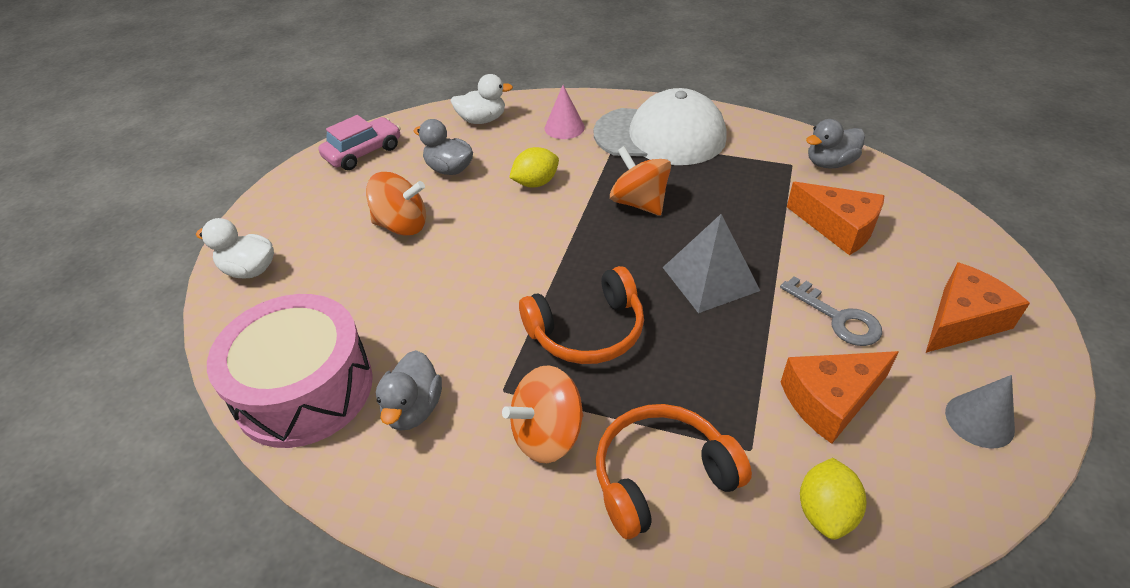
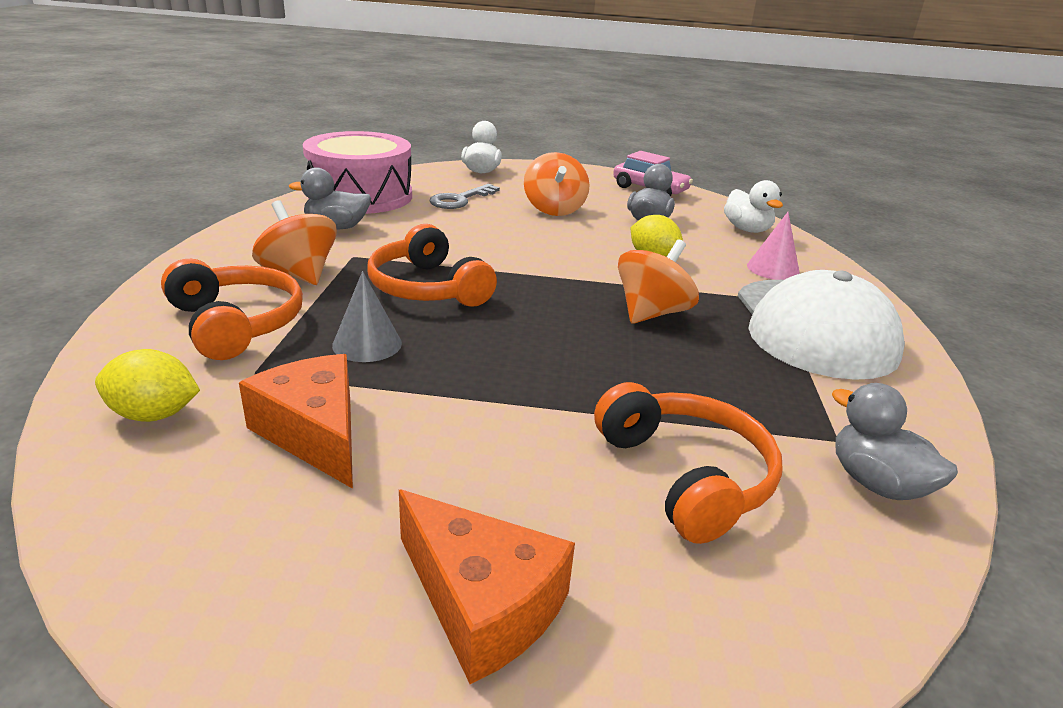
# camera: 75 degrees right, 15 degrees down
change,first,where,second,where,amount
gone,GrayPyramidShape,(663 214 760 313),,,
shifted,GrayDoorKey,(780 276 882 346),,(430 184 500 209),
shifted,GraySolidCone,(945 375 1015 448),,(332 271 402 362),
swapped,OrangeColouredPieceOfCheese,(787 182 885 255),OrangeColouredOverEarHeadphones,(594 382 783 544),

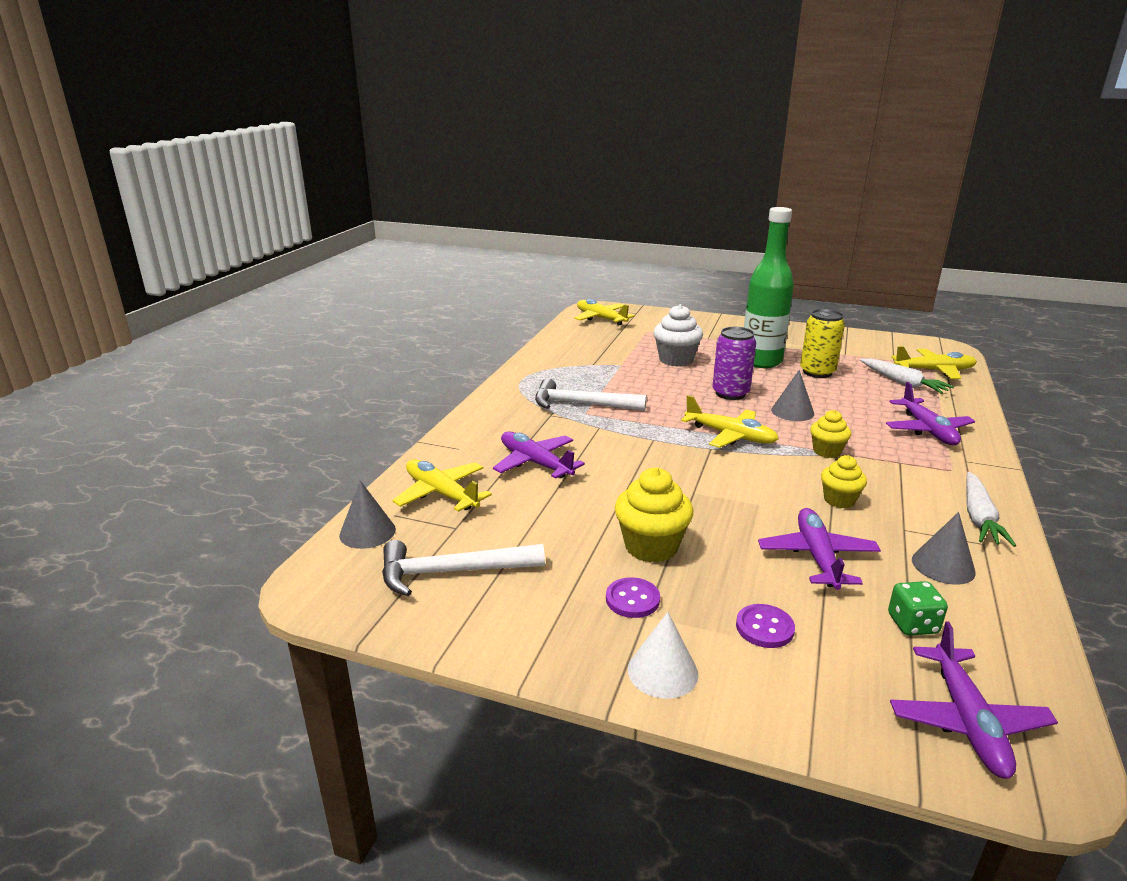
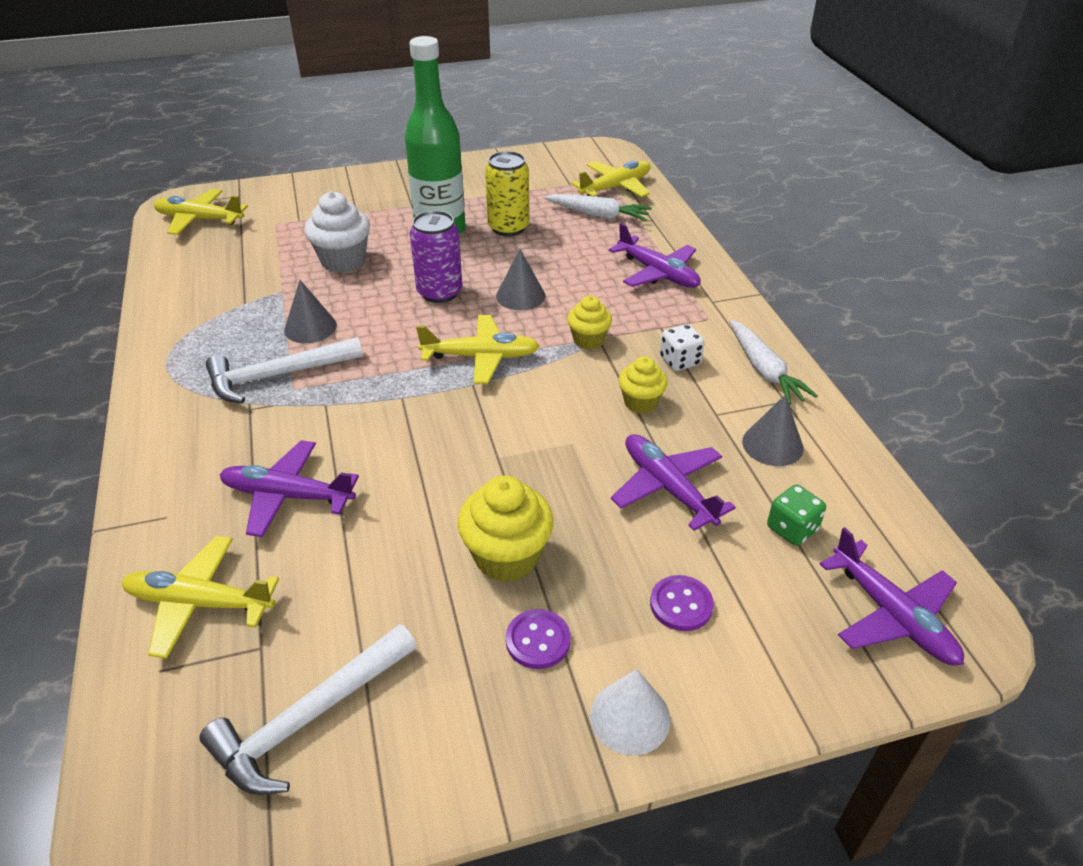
# camera: 35 degrees left, 15 degrees up
change,first,where,second,where,amount
new,,,WhiteGameDie,(660 324 705 371),
shifted,GraySolidCone,(339 481 396 549),,(284 280 337 343),

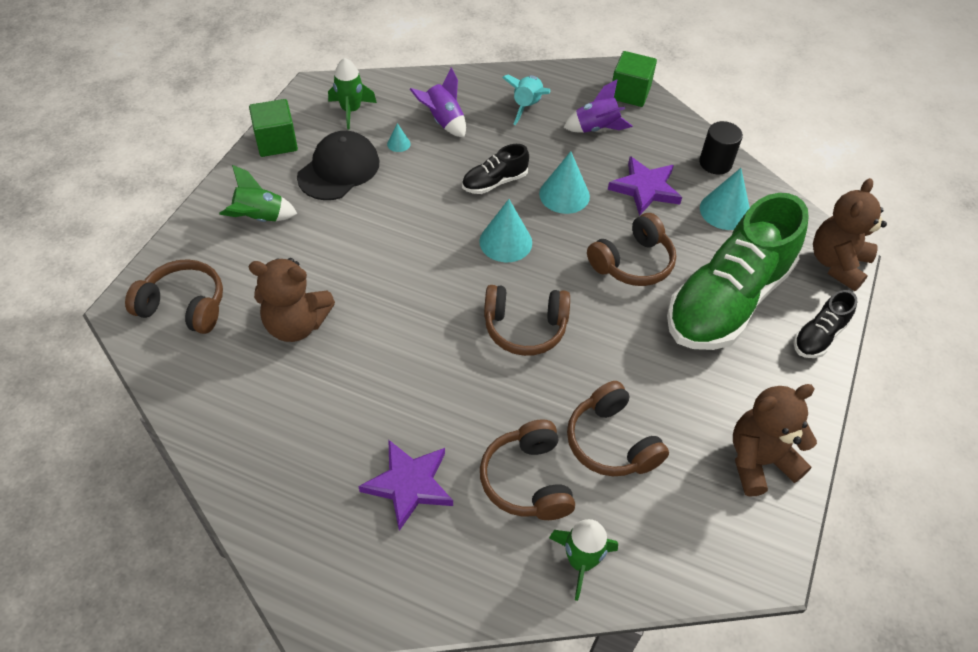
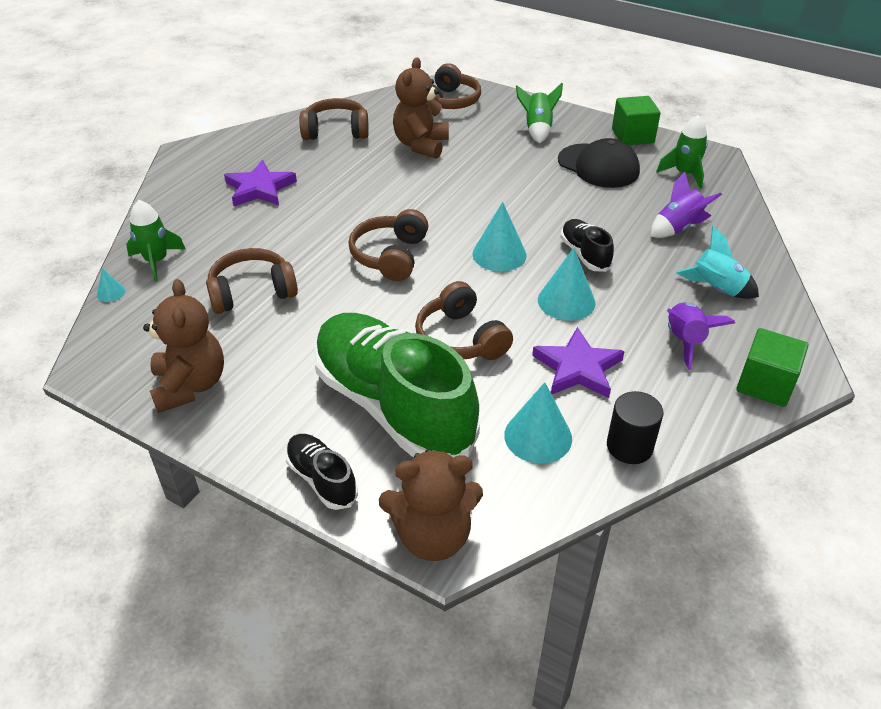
# camera: 100 degrees right, 10 degrees down
change,first,where,second,where,amount
shifted,TealSolidCone,(387 123 411 152),,(97 268 125 302),
shifted,BrownOverEarHeadphones,(480 419 575 520),,(300 98 369 140),
rotated,BrownTeddy,(813 178 887 291),,(379 449 483 561),135 degrees clockwise

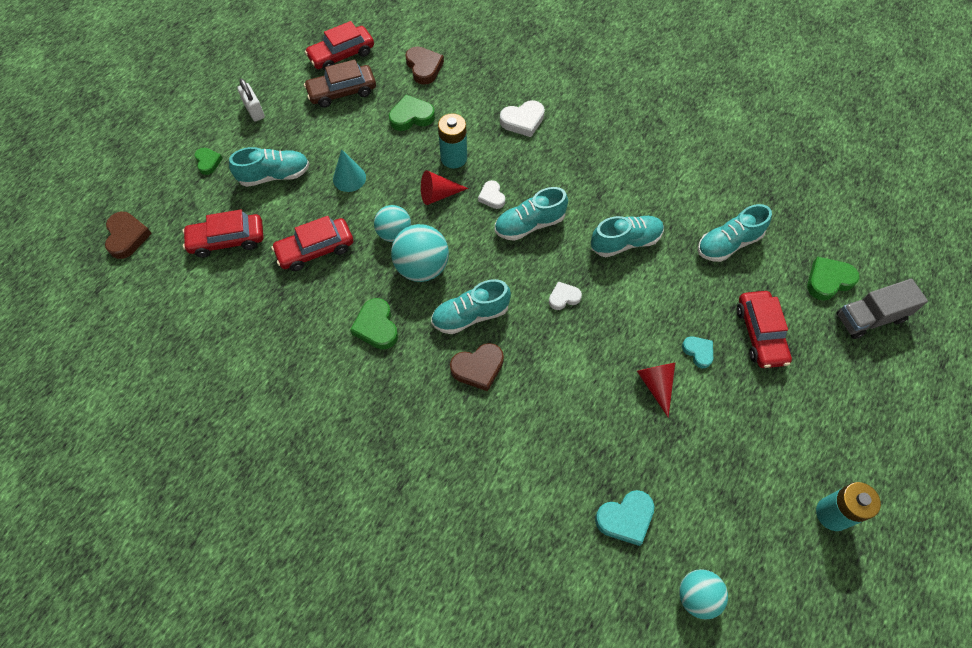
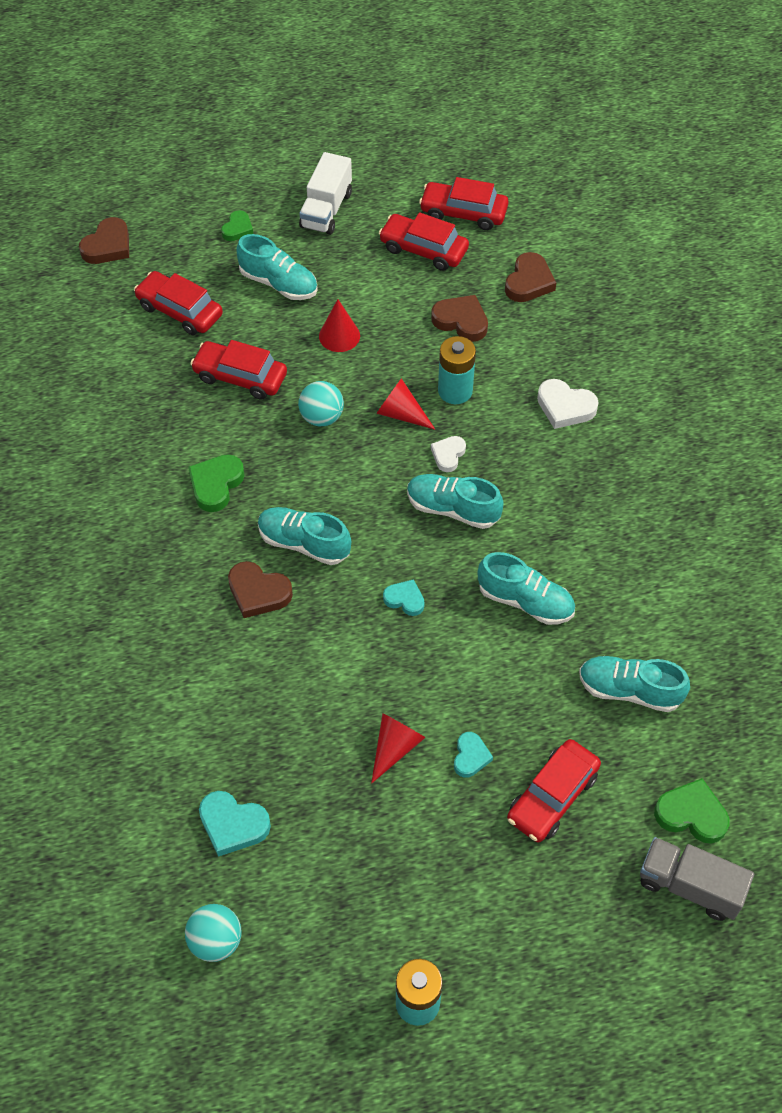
# camera: 45 degrees right, 5 degrees down
change,first,where,second,where,amount
gone,TealBall,(391 224 449 282),,,
swapped,WhitePadlock,(237 78 265 121),WhiteLorry,(299 152 352 235),
repainted,BrownAutomobile,(304 59 376 108),RedAutomobile,(379 212 469 271),
repainted,TealSolidCone,(333 149 366 192),RedSolidCone,(319 299 360 352),
repainted,GreenHeartShape,(389 95 435 131),BrownHeartShape,(431 295 488 342),
repainted,WhiteHeartShape,(549 281 582 310),TealHeartShape,(383 579 425 616),

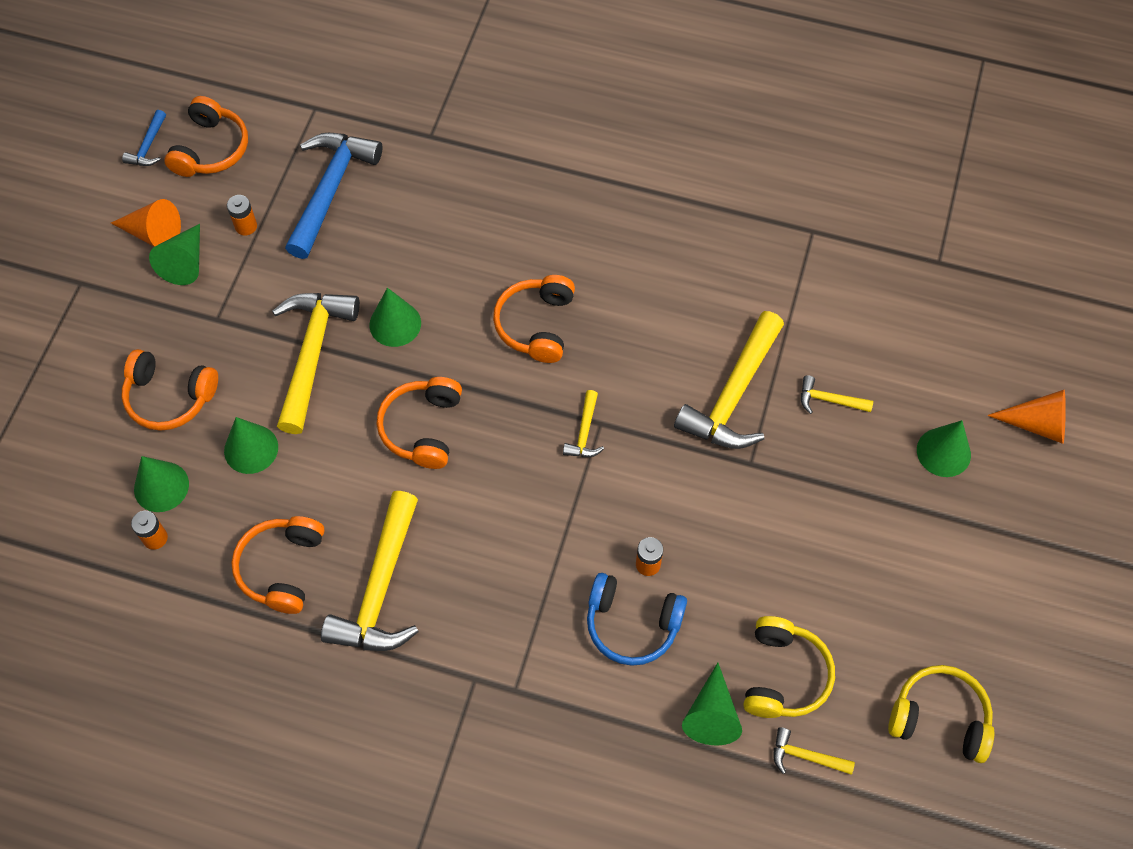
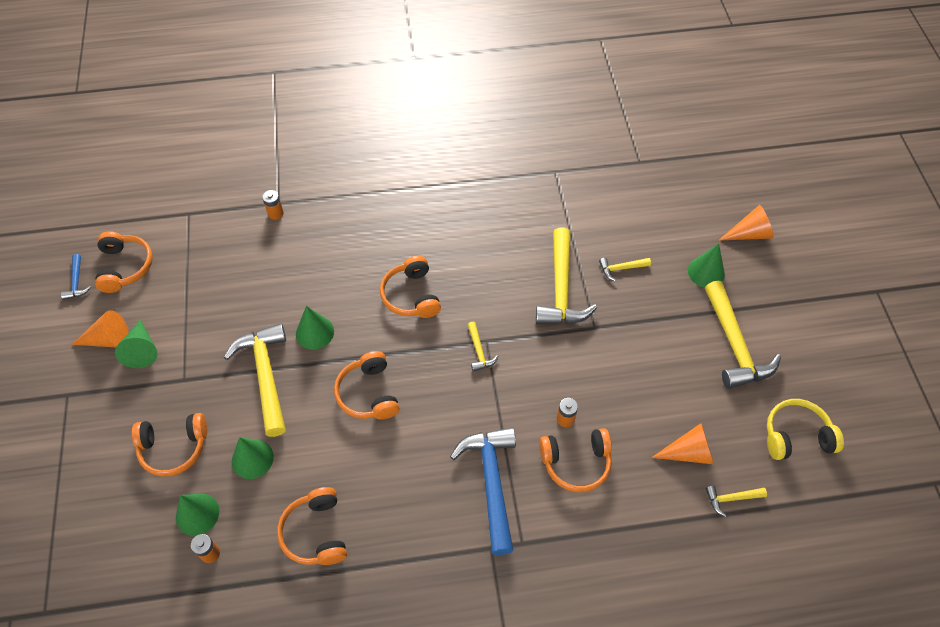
# camera: 25 degrees left, 5 degrees down
change,first,where,second,where,amount
gone,GreenSolidCone,(682 663 742 745),,,
shifted,OrangeColouredPowerCell,(227 195 257 236),,(262 190 284 220),
shifted,BlueClawHammer,(285 133 382 259),,(450 427 516 555),
shifted,GoldenClawHammer,(321 491 419 651),,(705 281 781 389),
swapped,GoldenOverEarHeadphones,(744 616 835 718),OrangeColouredSolidCone,(651 423 714 464),
repainted,BlueOverEarHeadphones,(587 573 687 666),OrangeColouredOverEarHeadphones,(539 428 612 492),

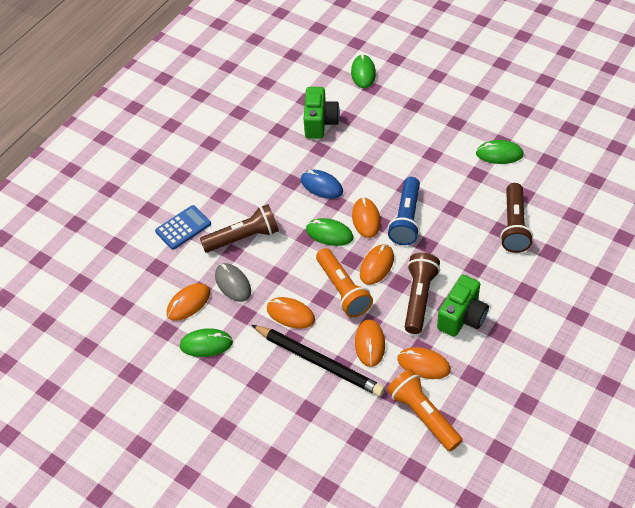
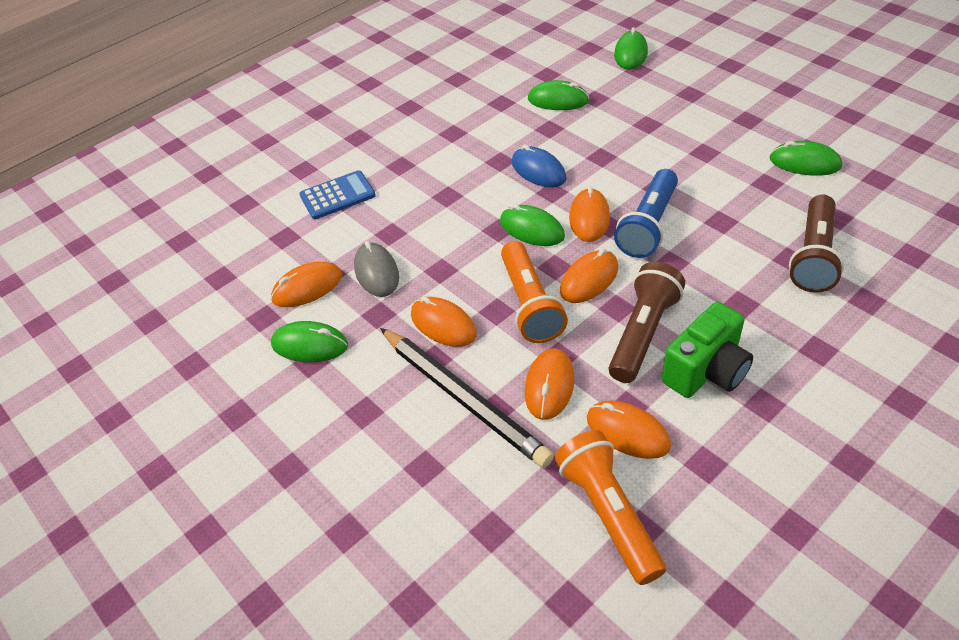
# camera: 15 degrees right, 5 degrees down
change,first,where,second,where,amount
gone,BrownPocketTorch,(200 204 279 253),,,
swapped,GreenCompactCamera,(303 87 340 139),GreenPcMouse,(528 80 589 110),

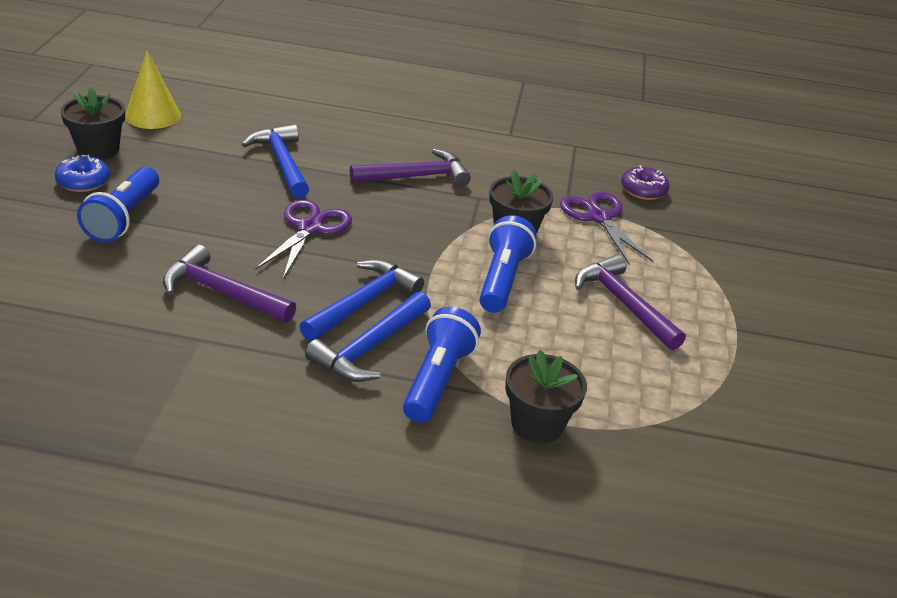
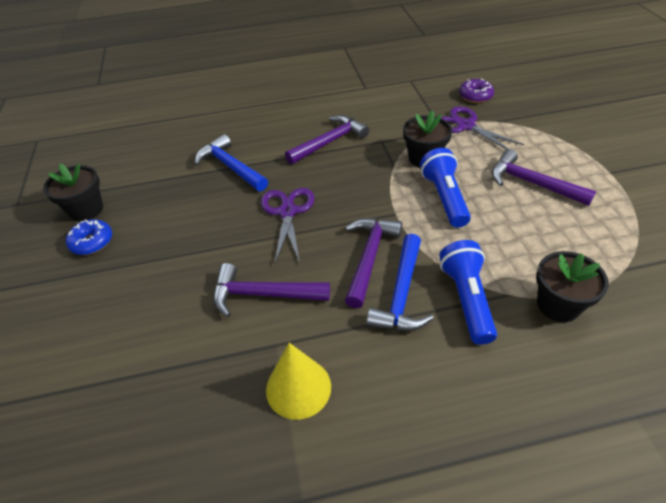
# camera: 15 degrees left, 10 degrees up
change,first,where,second,where,amount
gone,BluePocketTorch,(77 167 159 242),,,
shifted,GoldenSolidCone,(125 51 181 129),,(266 343 331 420),
repainted,BlueClawHammer,(300 259 424 341),PurpleClawHammer,(345 218 402 308),

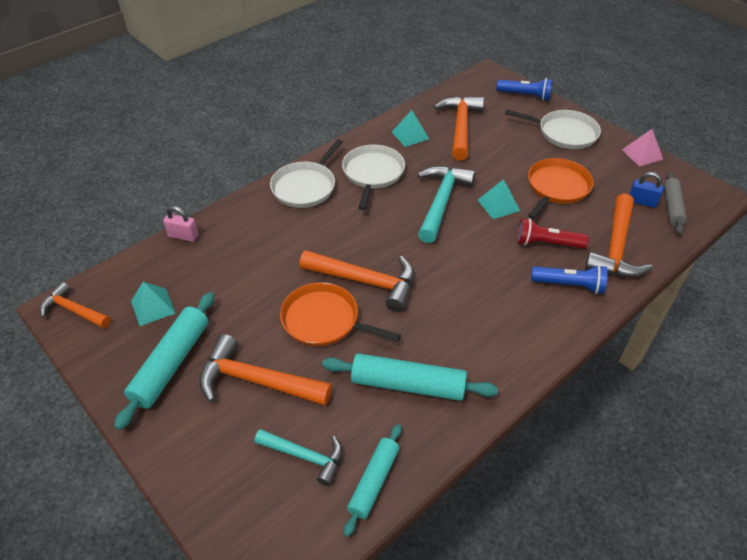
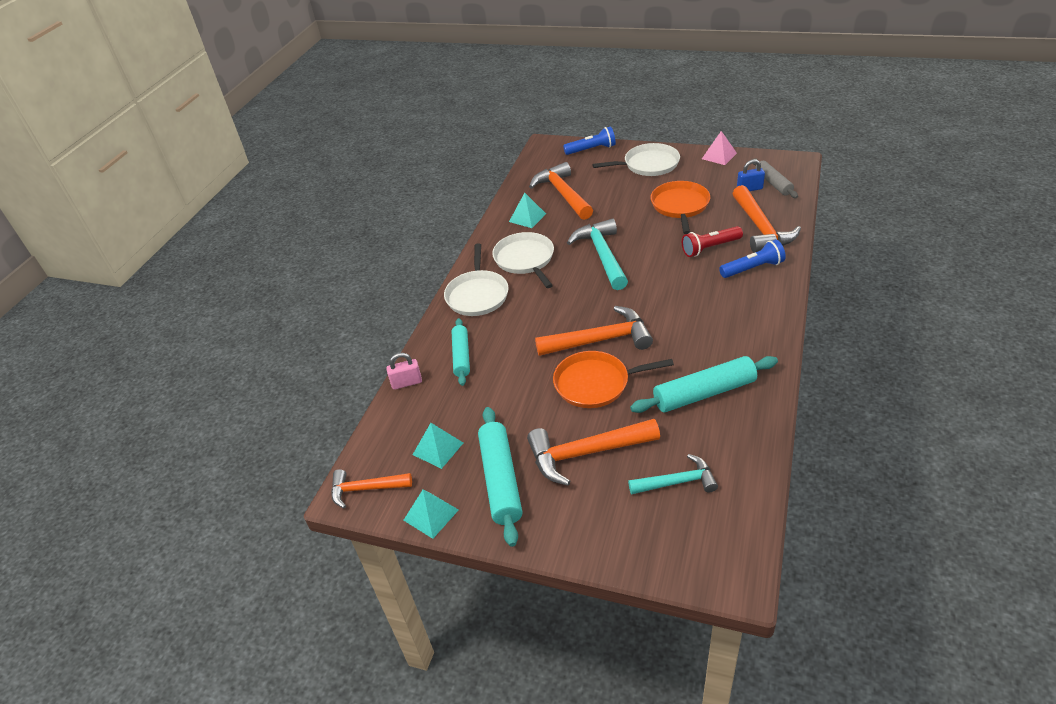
# camera: 25 degrees left, 5 degrees down
change,first,where,second,where,amount
shifted,TealRollingPin,(344 424 401 537),,(452 318 470 386),
shifted,TealPyramidShape,(478 179 520 219),,(403 490 458 539),

